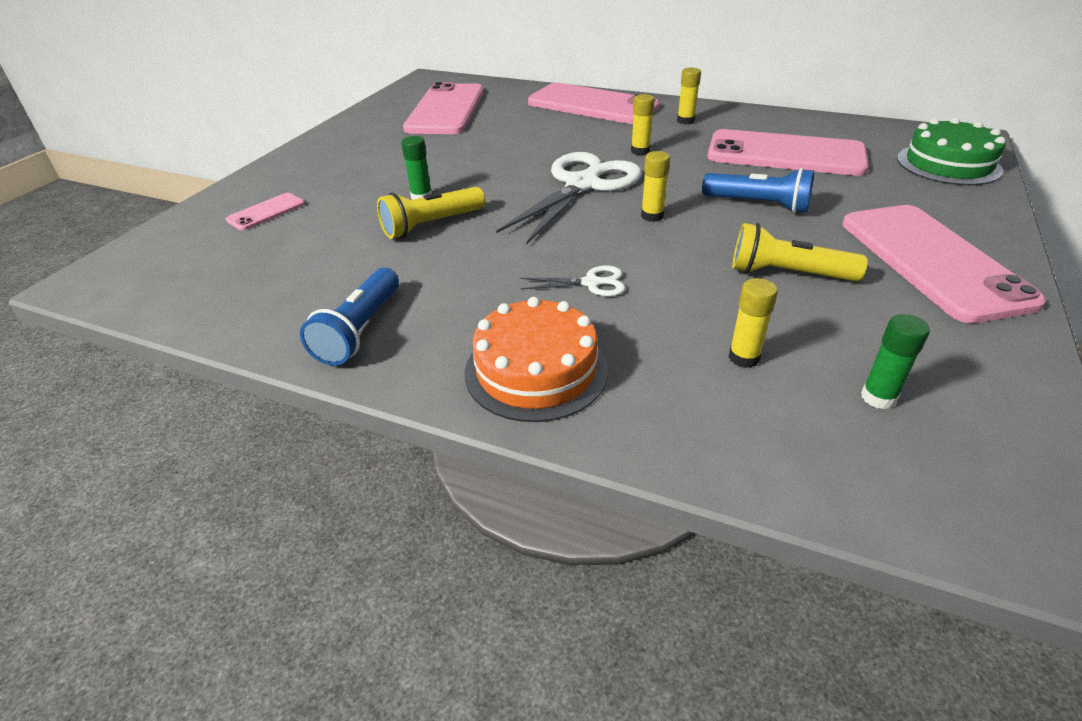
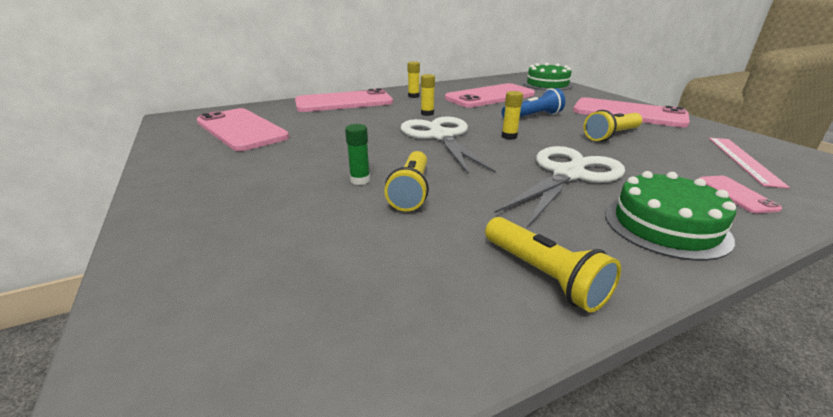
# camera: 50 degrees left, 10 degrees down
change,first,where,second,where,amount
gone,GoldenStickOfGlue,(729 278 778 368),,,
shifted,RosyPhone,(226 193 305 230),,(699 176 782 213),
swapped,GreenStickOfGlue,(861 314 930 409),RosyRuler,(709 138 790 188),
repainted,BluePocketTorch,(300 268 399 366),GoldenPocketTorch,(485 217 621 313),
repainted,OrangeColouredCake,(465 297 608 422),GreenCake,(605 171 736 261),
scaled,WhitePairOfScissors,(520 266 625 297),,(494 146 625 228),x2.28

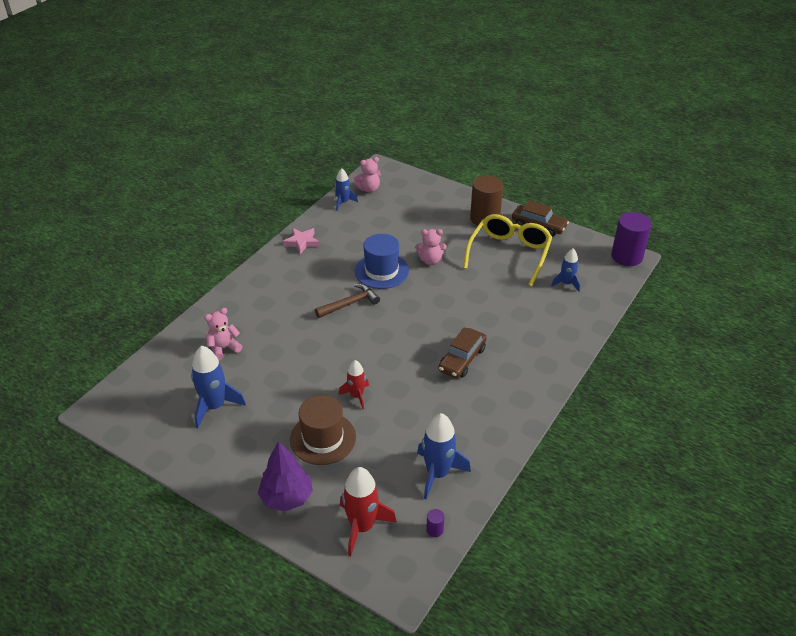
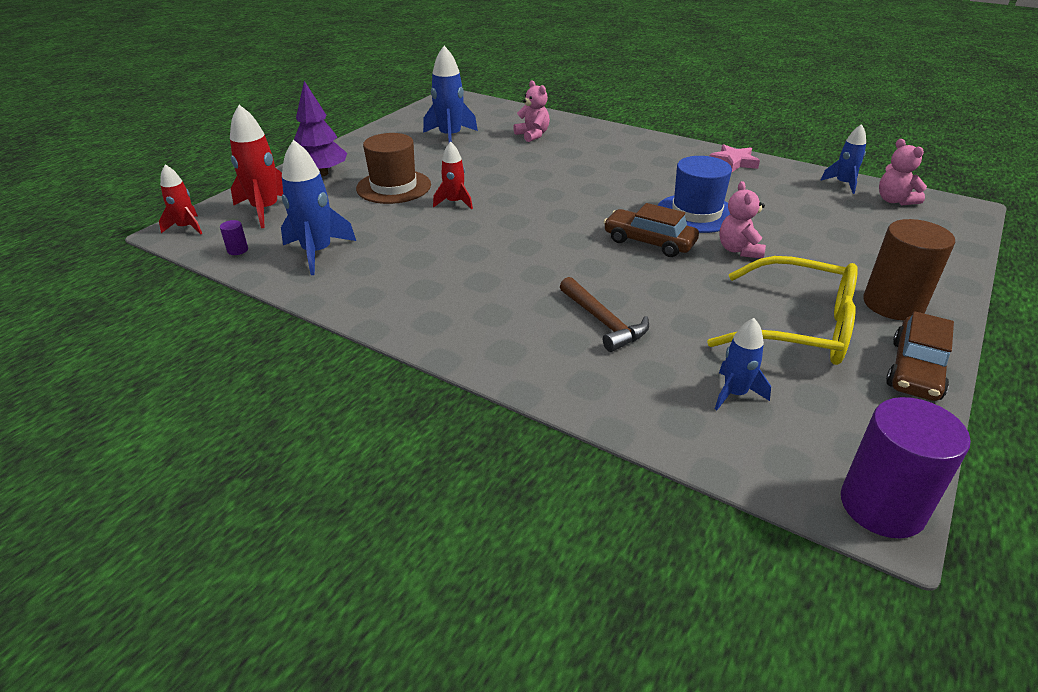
# camera: 90 degrees right, 5 degrees down
change,first,where,second,where,amount
new,,,RedSpaceship,(159 164 202 234),
shifted,BrownClawHammer,(315 284 380 318),,(560 277 649 352),
shifted,BrownAutomobile,(438 327 487 378),,(604 203 699 257),

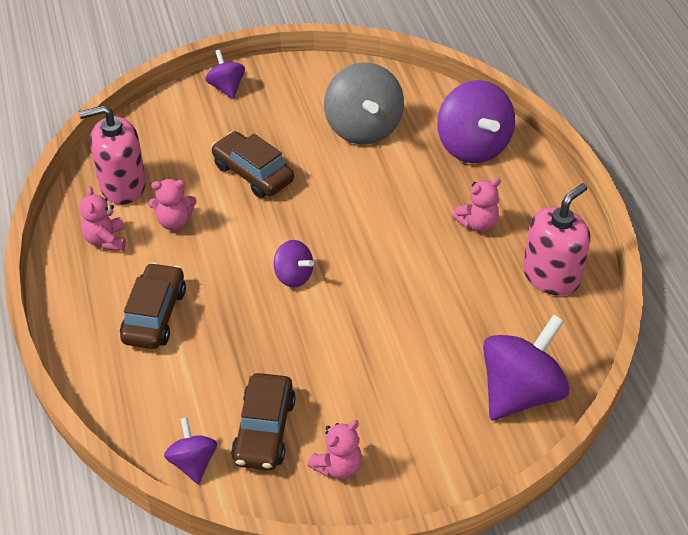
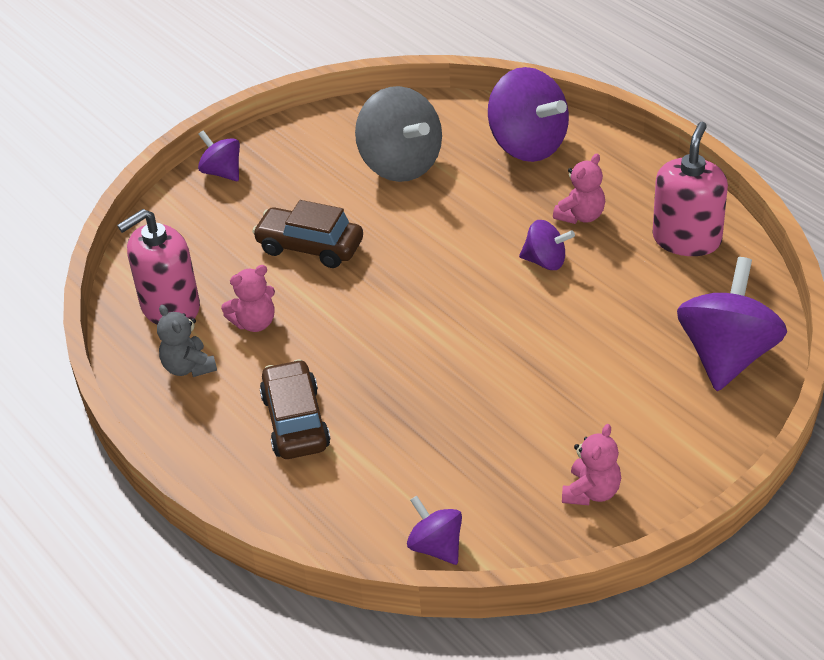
# camera: 20 degrees left, 5 degrees down
change,first,where,second,where,amount
gone,BrownAutomobile,(231 373 296 470),,,
shifted,PurpleWhirligig,(274 240 314 288),,(519 220 575 270),
repainted,RosyTeddy,(80 186 126 251),GrayTeddy,(157 305 217 377),

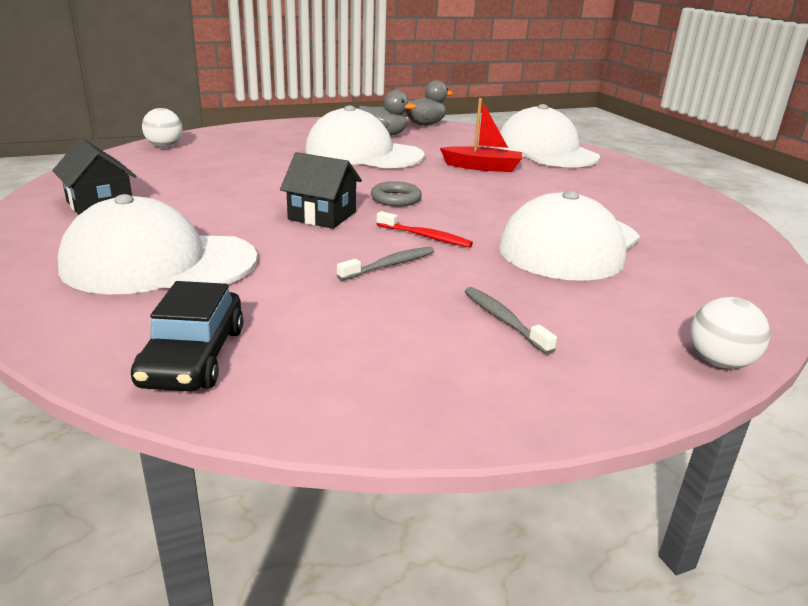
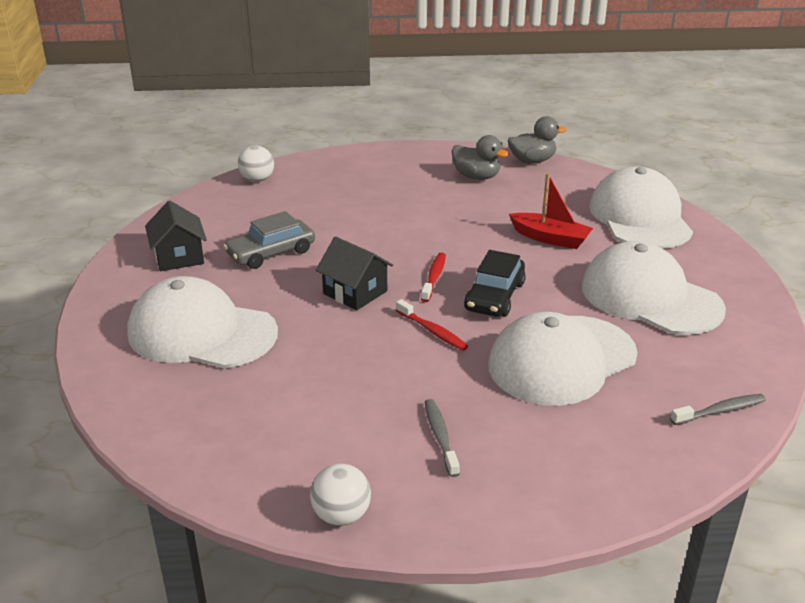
# camera: 20 degrees right, 5 degrees up
change,first,where,second,where,amount
new,,,GrayAutomobile,(224 211 315 269),
shifted,BlackAutomobile,(131 281 243 391),,(464 250 526 317),
shifted,WhitePeakedCap,(305 105 424 168),,(582 241 726 335),
shifted,GrayToothbrush,(337 247 434 281),,(670 394 766 425),
shifted,WhiteBall,(690 297 770 369),,(310 464 371 526),
swapped,GrayTorus,(371 181 422 206),RedToothbrush,(421 252 446 302),

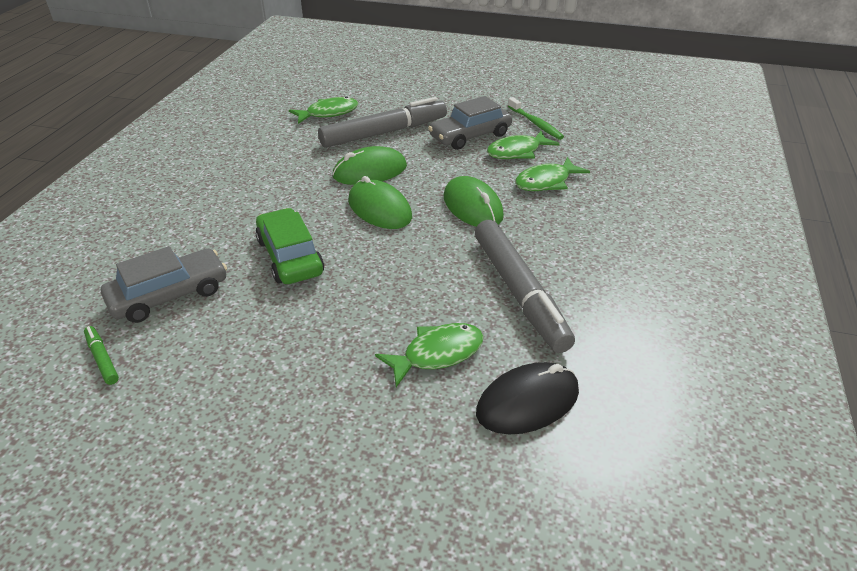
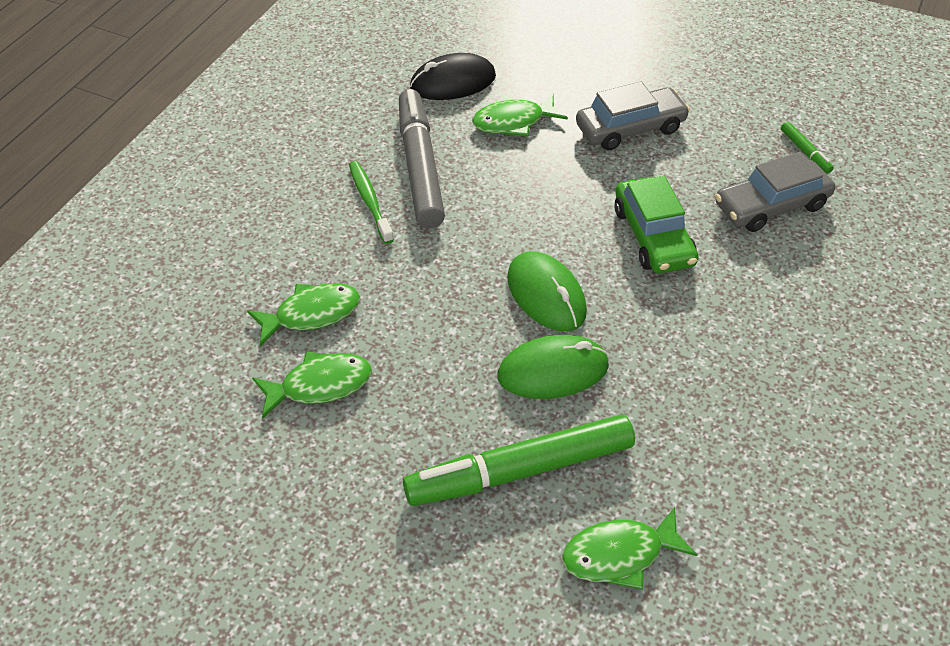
# camera: 170 degrees left, 10 degrees up
change,first,where,second,where,amount
gone,GreenPcMouse,(444 176 504 227),,,
shifted,GrayAutomobile,(428 96 512 150),,(576 81 690 150),
shifted,GreenToothbrush,(508 97 564 140),,(349 161 394 244),
repainted,GrayFeltPen,(318 97 447 148),GreenFeltPen,(403 415 635 506),

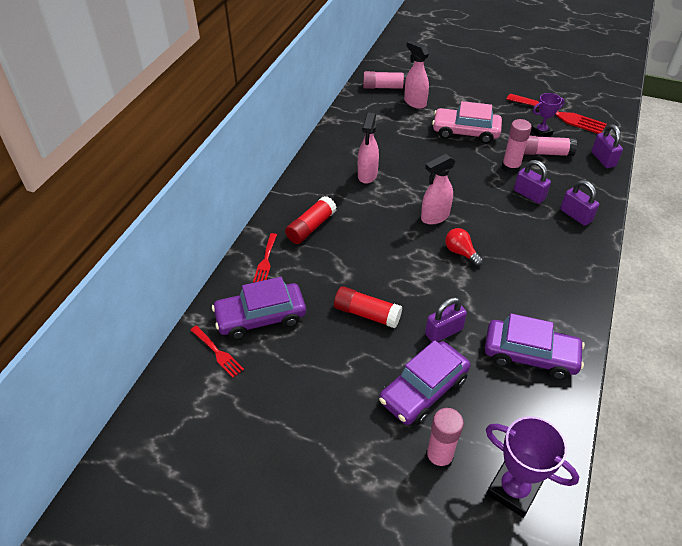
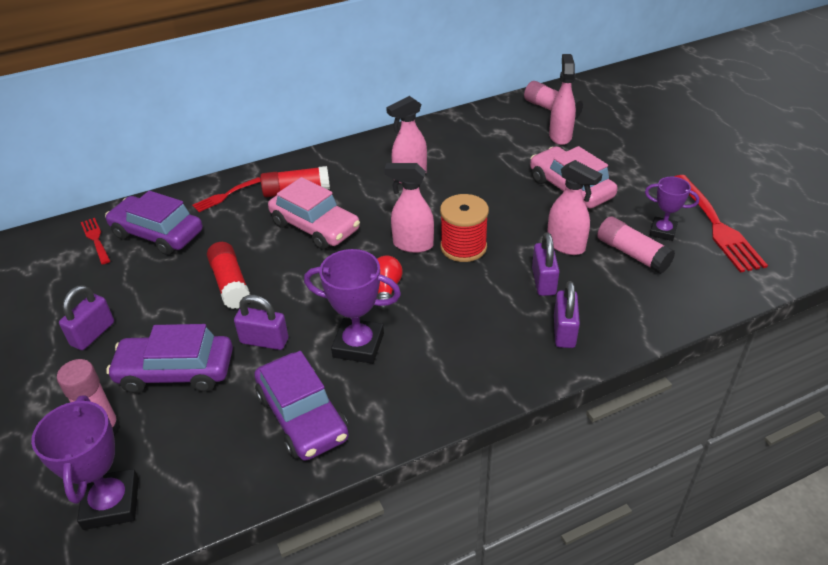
# camera: 45 degrees right, 5 degrees down
change,first,where,second,where,amount
new,,,RosyAutomobile,(268 177 360 250),
new,,,PurpleAwardCup,(304 249 401 364),
new,,,RedBobbin,(440 194 489 262),
shifted,PurplePadlock,(592 124 623 168),,(59 285 114 350),
swapped,RosyStickOfGlue,(502 119 532 174),RosySprayCleaner,(547 160 602 255),
rotated,RedDinnerFork,(190 326 244 378),,(81 218 110 264),150 degrees clockwise

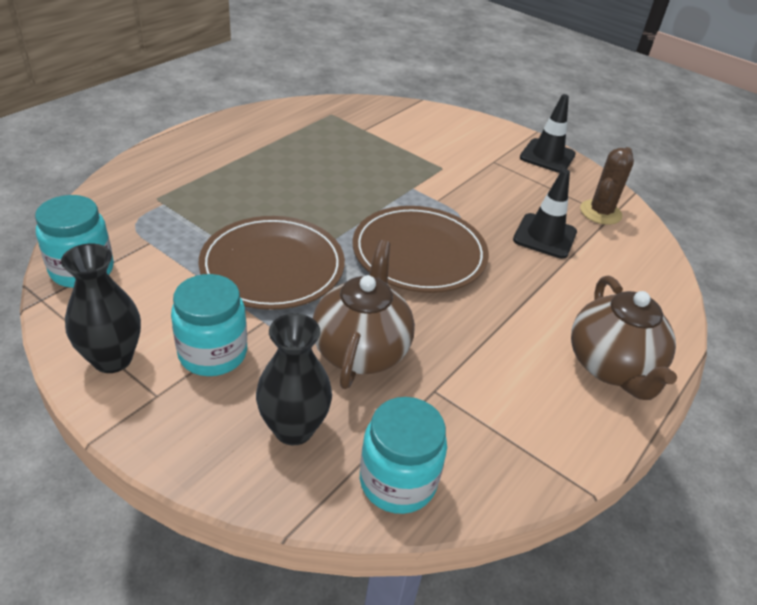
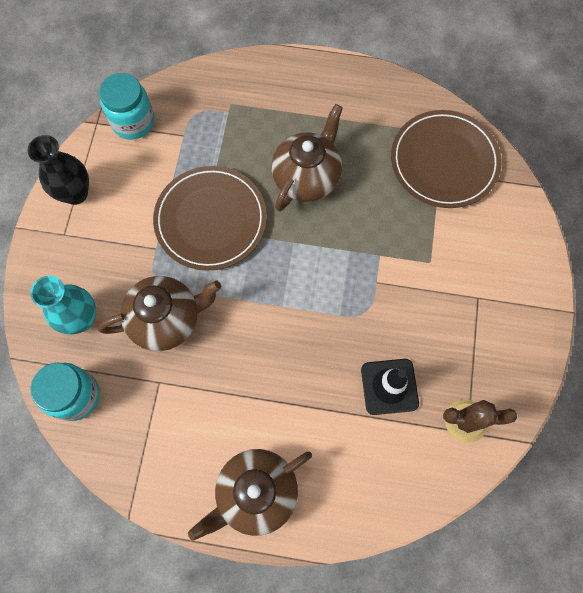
# camera: 65 degrees right, 30 degrees up
change,first,where,second,where,amount
gone,TealJar,(171 274 247 376),,,
gone,BlackTrafficCone,(520 94 576 173),,,
new,,,BrownTeaPot,(272 104 343 211),
shifted,BrownFlatDish,(353 206 489 293),,(391 110 502 208),
repainted,BlackFlowerVase,(256 313 332 445),TealFlowerVase,(31 276 96 335),

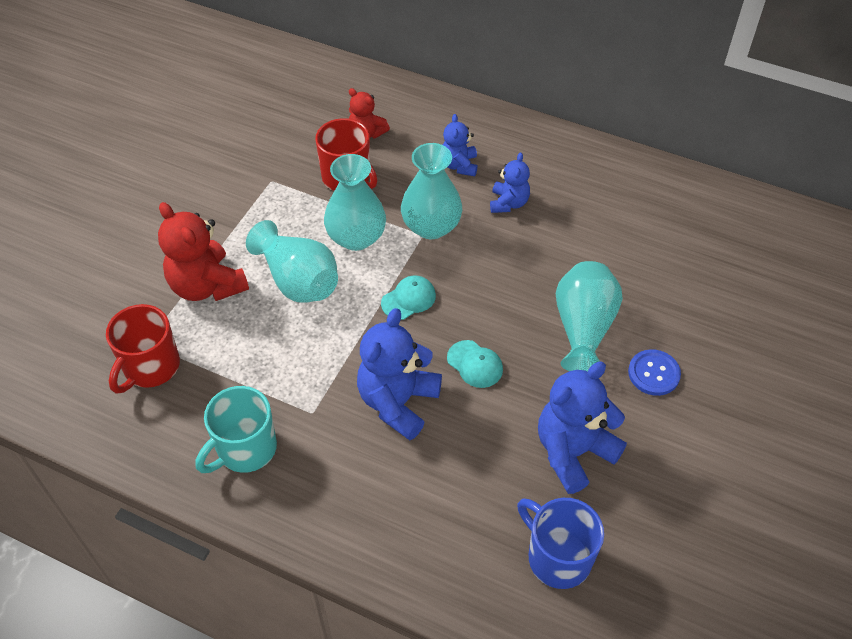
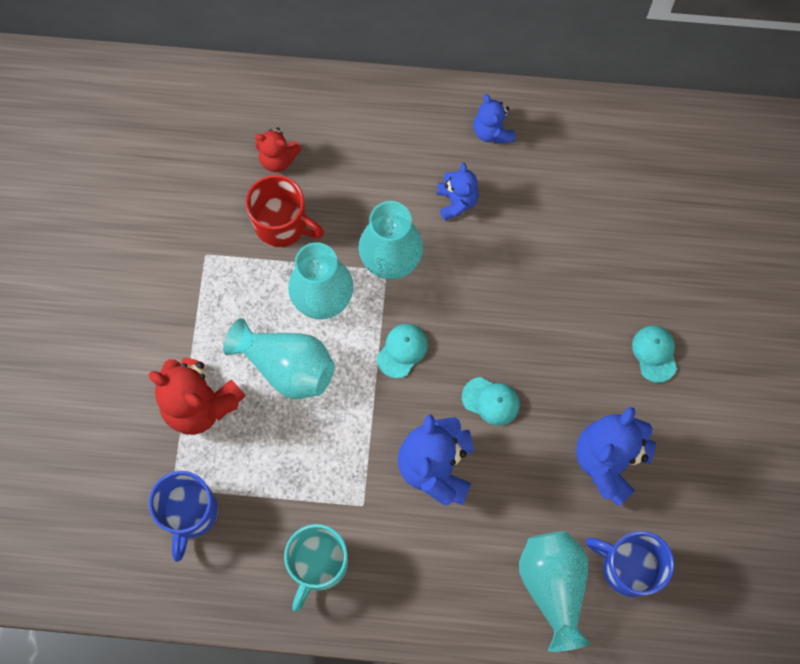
# camera: 20 degrees left, 20 degrees up
change,first,where,second,where,amount
shifted,BlueTeddy,(443 114 478 176),,(473 94 515 144),
shifted,TealFlowerVase,(556 261 623 371),,(519 531 591 652),
swapped,BlueButton,(628 349 681 396),TealPeakedCap,(632 326 677 383),
repainted,RedCoffeeMug,(106 304 180 394),BlueCoffeeMug,(149 471 218 562),

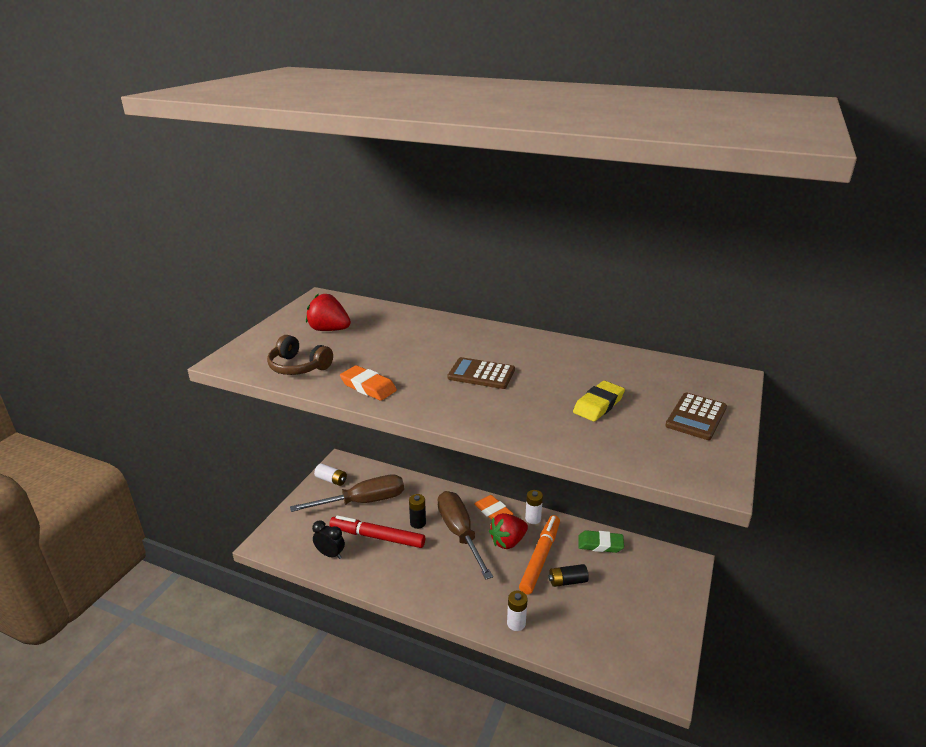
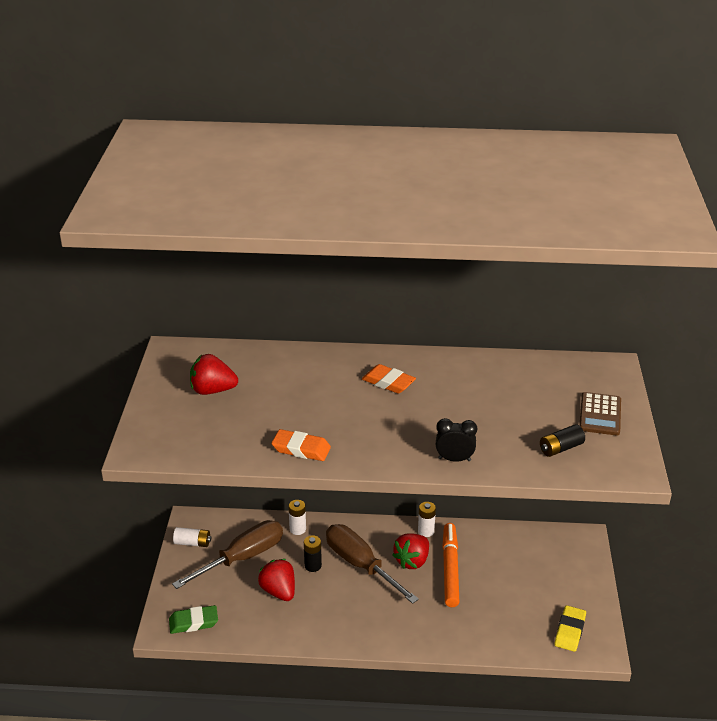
# camera: 20 degrees left, 5 degrees up
change,first,where,second,where,amount
gone,BrownOverEarHeadphones,(267 335 333 375),,,
gone,BrownAddingMachine,(447 357 515 389),,,
shifted,BlackAlarmClock,(312 520 345 559),,(436 418 477 462),
shifted,OrangeColouredEraser,(474 495 513 520),,(362 364 416 394),
shifted,WhitePowerCell,(507 591 528 631),,(288 500 306 535),
shifted,BlackPowerCell,(548 564 589 587),,(540 424 585 457),
shifted,GoldenEraser,(573 381 625 421),,(555 605 586 652),
shifted,GreenEraser,(578 530 624 553),,(169 605 218 634),
swapped,RedFeltPen,(329 515 425 548),RedBerry,(258 559 295 601),

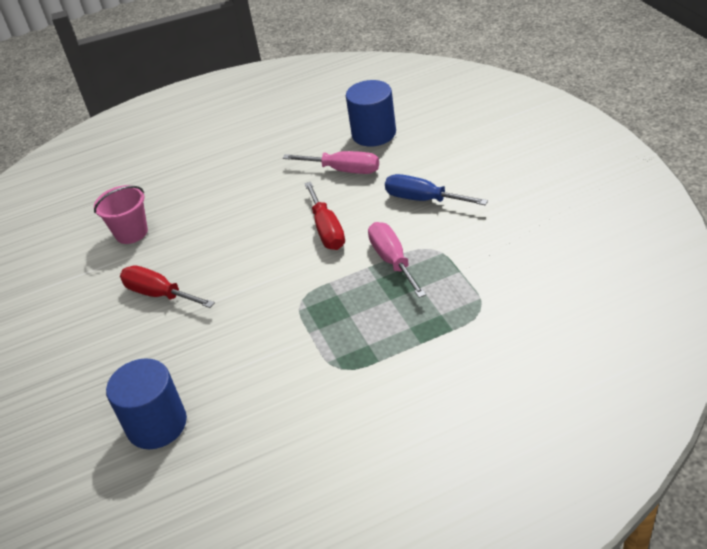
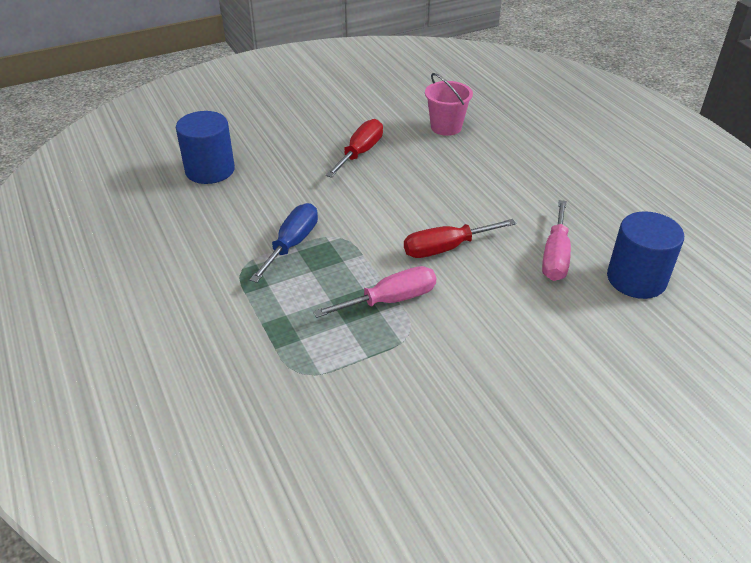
# camera: 80 degrees right, 0 degrees up
change,first,where,second,where,amount
shifted,BlueFlatScrewdriver,(385 174 488 205),,(250 203 318 283),

